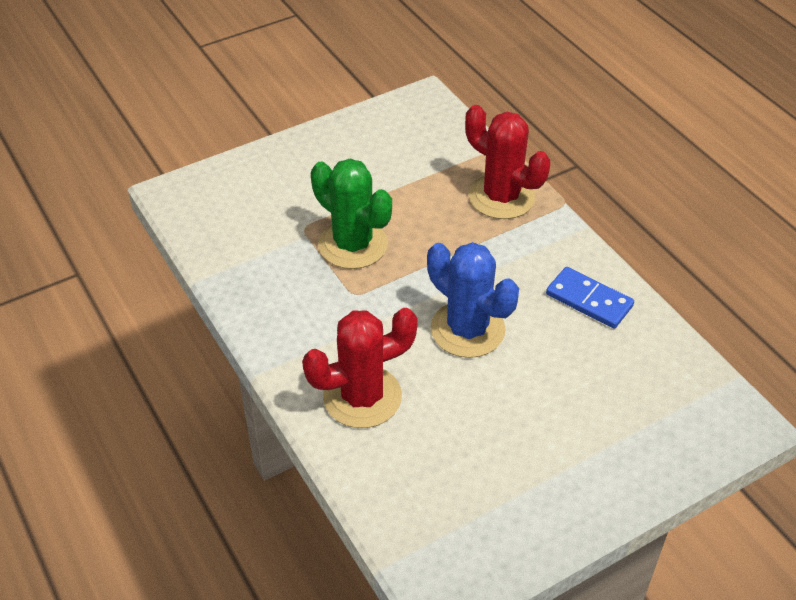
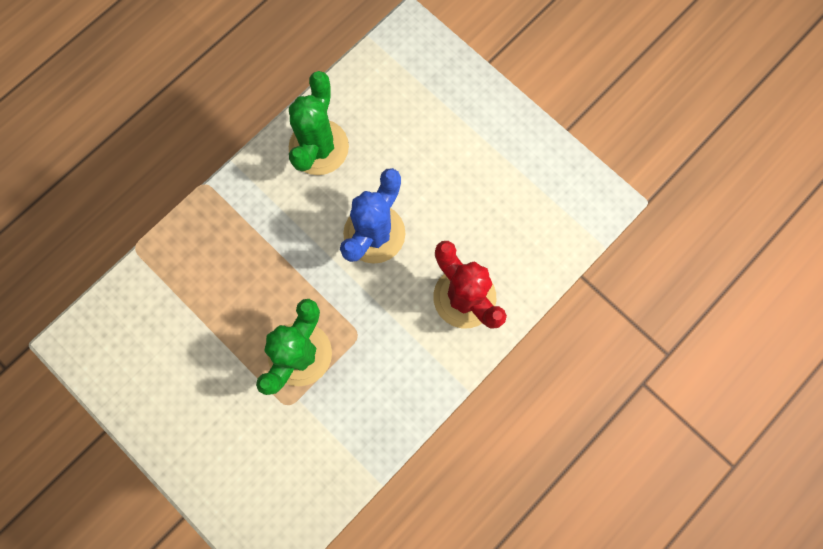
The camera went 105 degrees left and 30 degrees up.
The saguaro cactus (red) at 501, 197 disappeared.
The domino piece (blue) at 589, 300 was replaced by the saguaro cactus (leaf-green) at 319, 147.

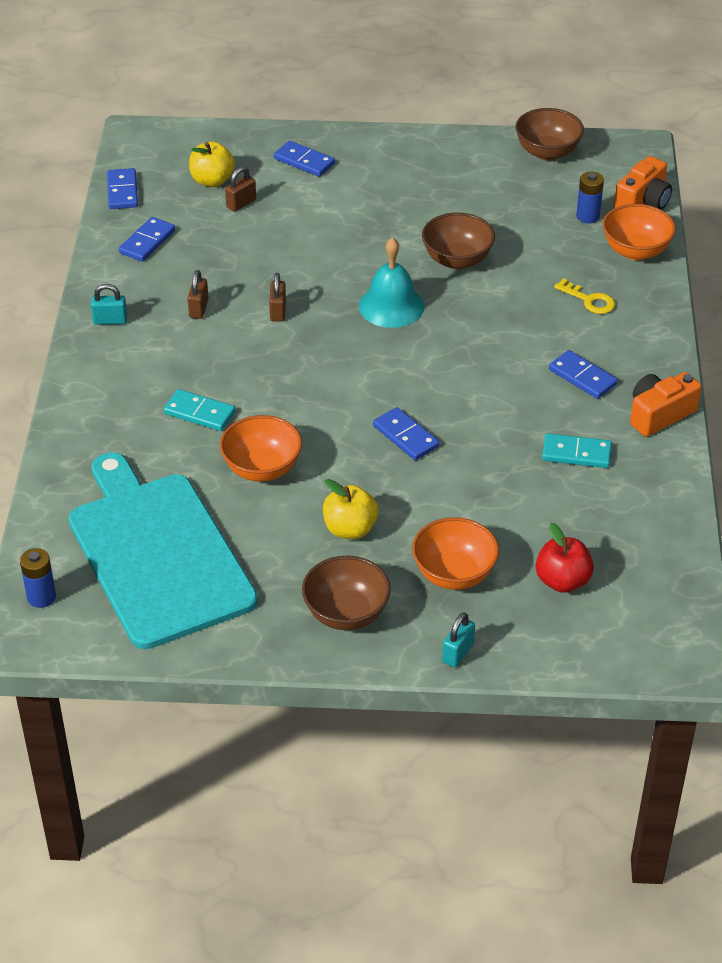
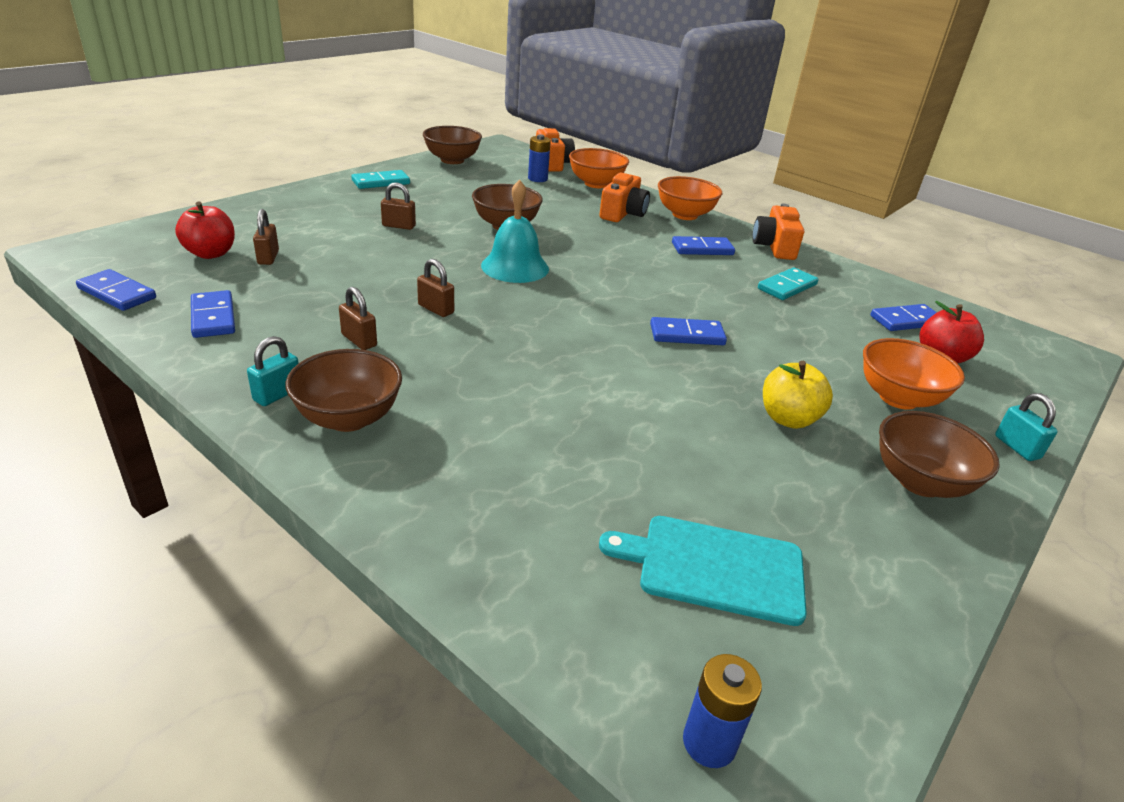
The camera went 55 degrees left and 10 degrees down.
The chopping board (turquoise) at 157, 554 changed to 0.52 times the size.
The domino piece (turquoise) moved from 199, 413 to 381, 182.
The toy apple (golden) at 212, 180 became the toy apple (red) at 211, 253.
The serving bowl (orange) moved from 262, 469 to 685, 215.
The domino piece (blue) moved from 304, 161 to 906, 320.
The key (golden) at 589, 300 was replaced by the photo camera (orange) at 623, 213.
The serving bowl (brown) at 348, 418 appeared.
The small lock (brown) at 399, 226 appeared.

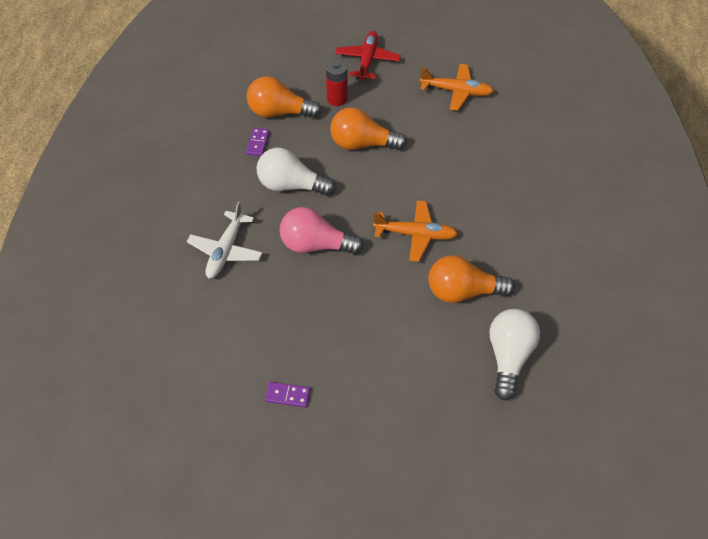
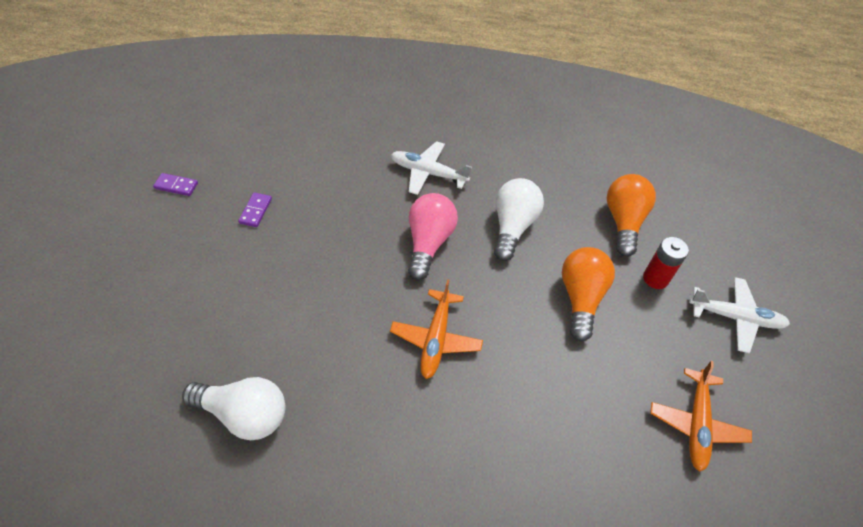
The camera went 90 degrees right and 0 degrees up.
The domino piece (violet) moved from 258, 143 to 176, 186.
The aeroplane (red) at 367, 60 became the aeroplane (snow-white) at 735, 317.
The lightbulb (orange) at 463, 292 disappeared.

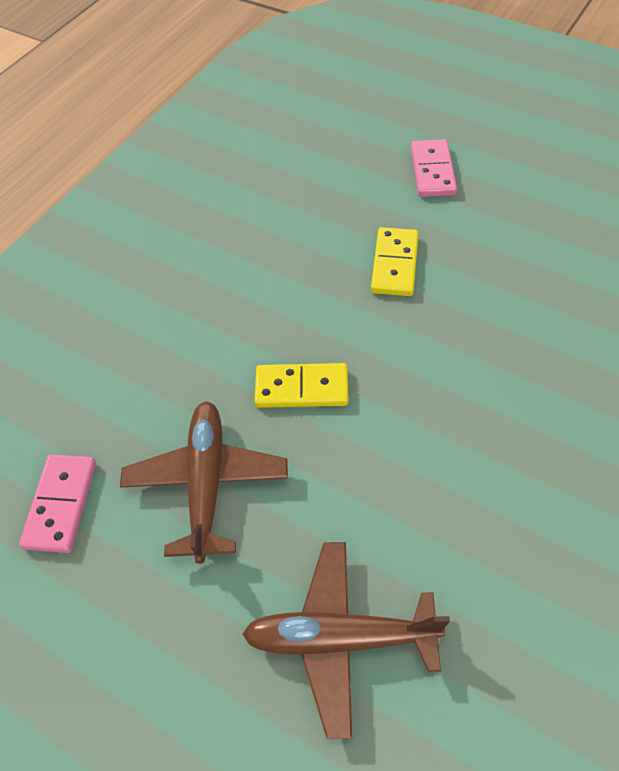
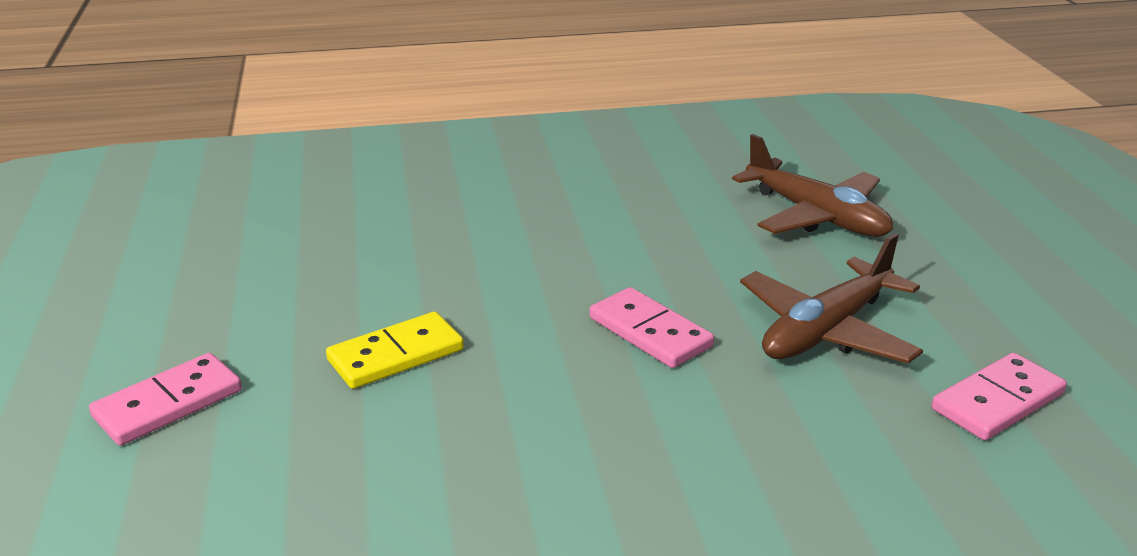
The camera went 135 degrees left and 25 degrees down.
The domino piece (golden) at 301, 388 became the domino piece (pink) at 650, 332.

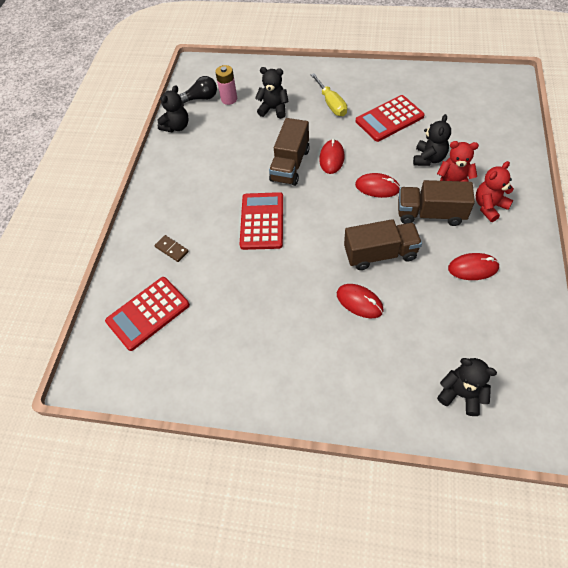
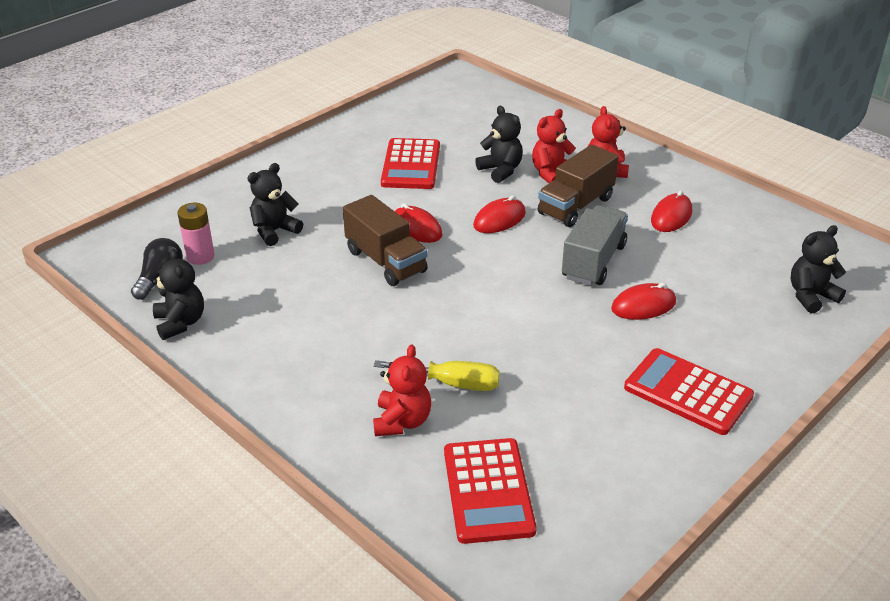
The camera went 60 degrees left and 20 degrees down.
The domino piece (brown) at 172, 249 was replaced by the stuffed bear (red) at 402, 421.
The adding machine (red) moved from 262, 221 to 688, 392.
The hand screwdriver (golden) moved from 331, 104 to 452, 383.
The truck (brown) at 380, 254 became the truck (grey) at 593, 262.

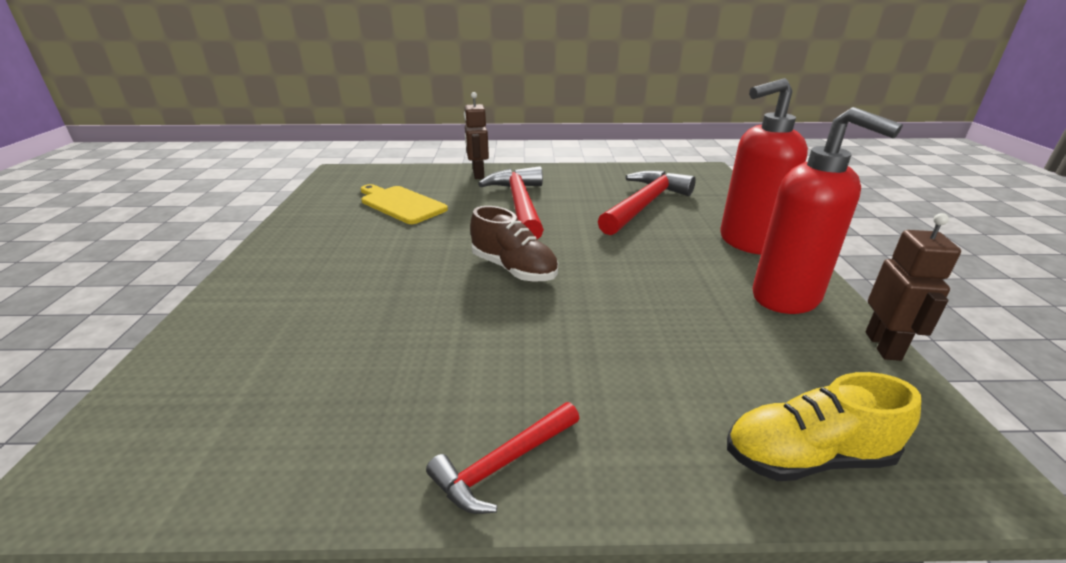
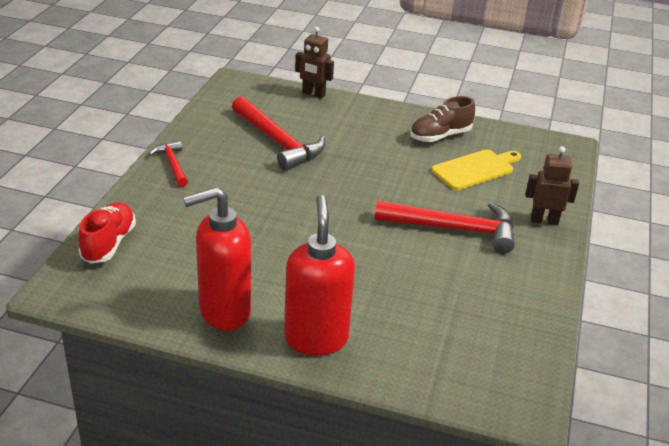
The camera went 105 degrees right and 5 degrees up.
The sneaker (brown) moved from 514, 269 to 440, 136.
The hammer (red) moved from 644, 205 to 277, 141.
The sneaker (golden) at 807, 457 became the sneaker (red) at 109, 244.
The robot (brown) moved from 883, 346 to 313, 94.

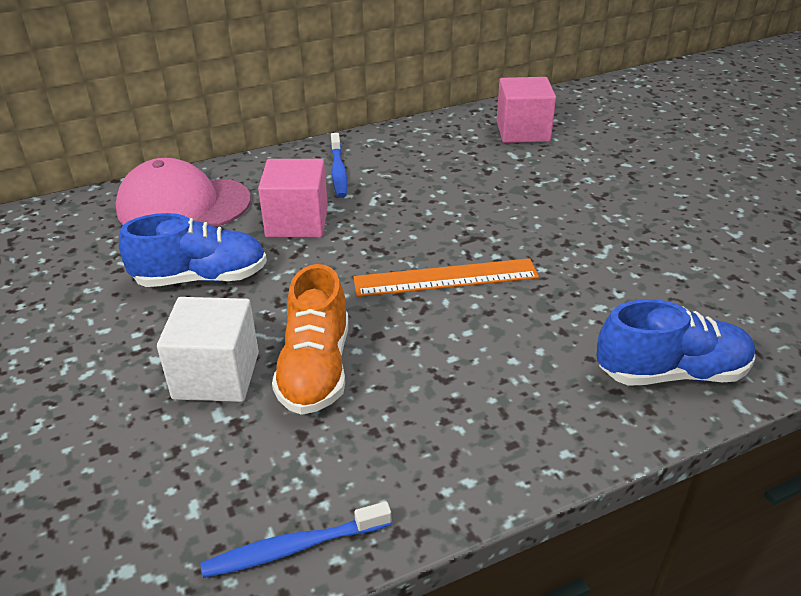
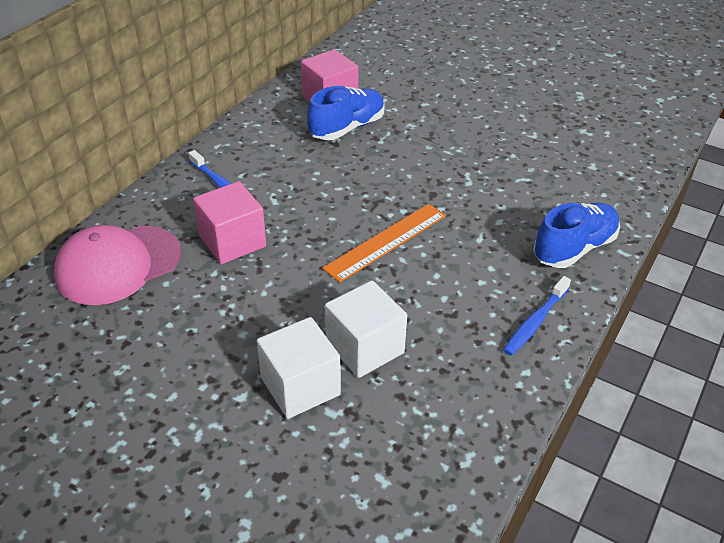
The camera went 35 degrees left and 5 degrees up.
The sneaker (blue) moved from 201, 278 to 347, 128.
The dental brush (blue) moved from 293, 548 to 535, 322.
The sneaker (orange) at 315, 369 was replaced by the cube (snow-white) at 365, 348.

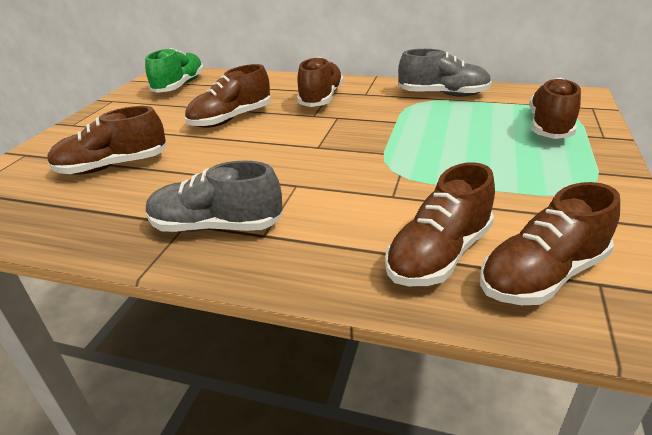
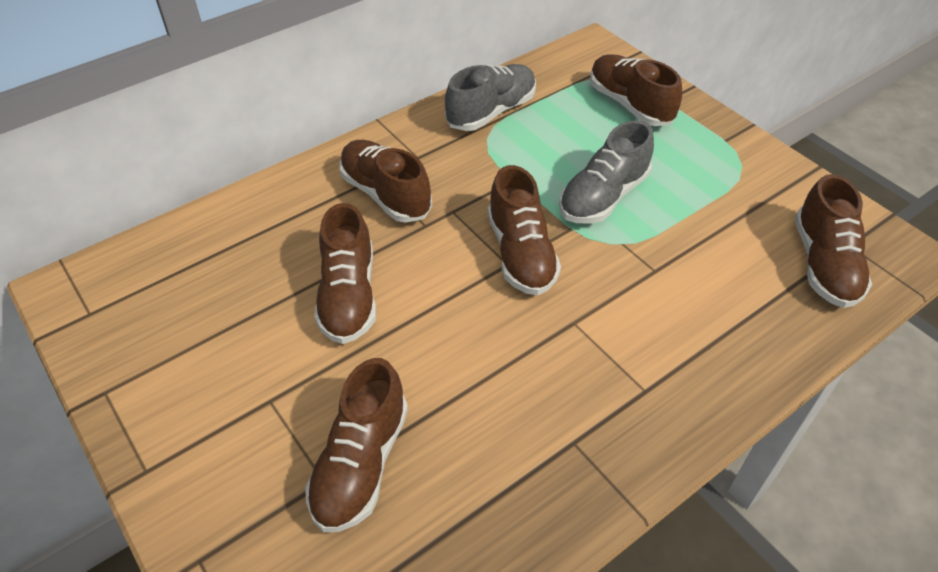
The camera went 55 degrees left and 15 degrees up.
The sneaker (leaf-green) at 179, 86 disappeared.
The sneaker (grey) moved from 216, 226 to 603, 197.
The sneaker (brown) moved from 439, 255 to 521, 253.

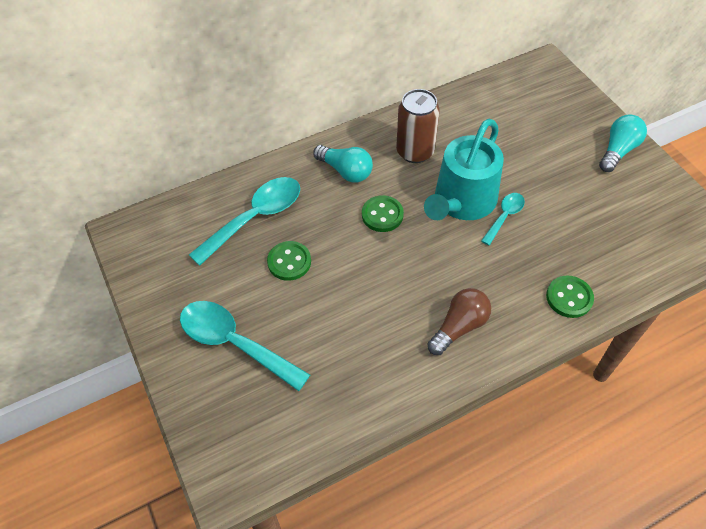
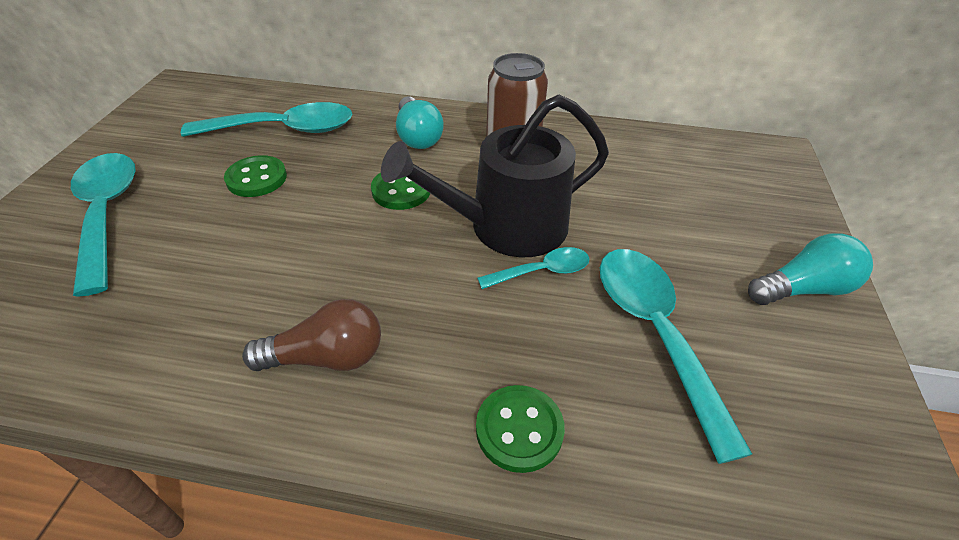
The camera went 35 degrees right and 10 degrees down.
The watering can (turquoise) at 462, 201 became the watering can (black) at 507, 227.
The spoon (turquoise) at 654, 333 appeared.

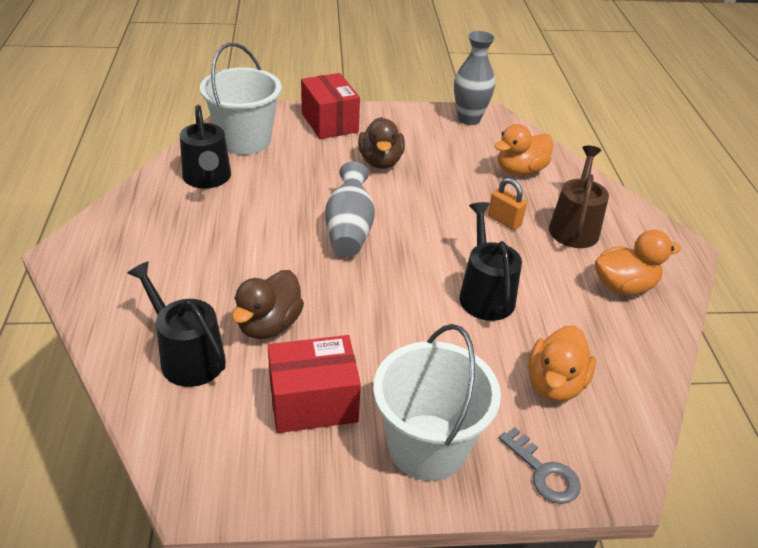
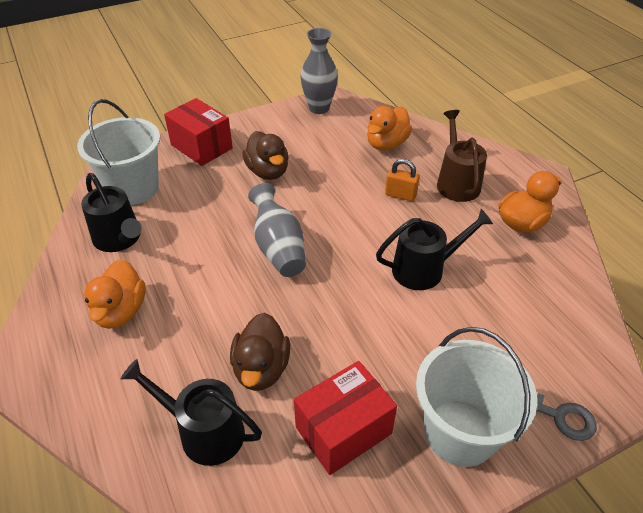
The camera went 20 degrees left and 5 degrees up.
The watering can (black) at 485, 294 turned 105 degrees clockwise.
The rubber duck (orange) moved from 555, 384 to 120, 311.

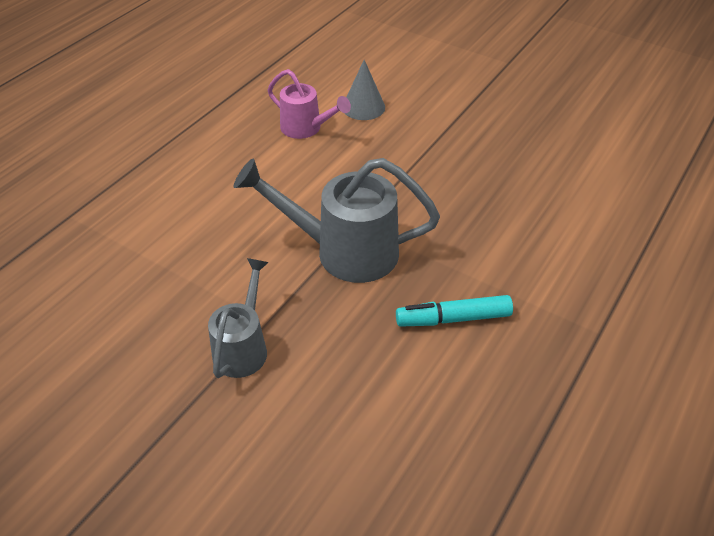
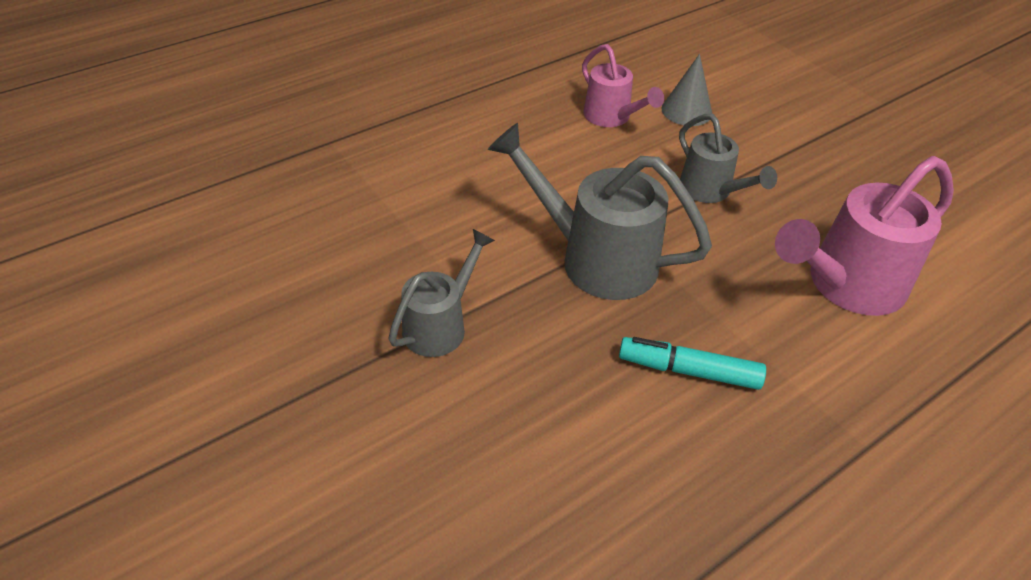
The camera went 20 degrees right and 0 degrees up.
The watering can (grey) at 710, 191 appeared.
The watering can (pink) at 846, 285 appeared.

